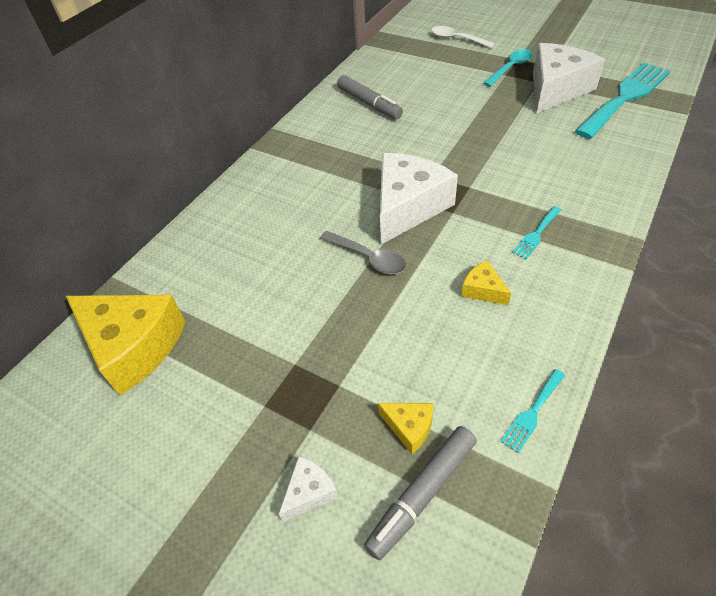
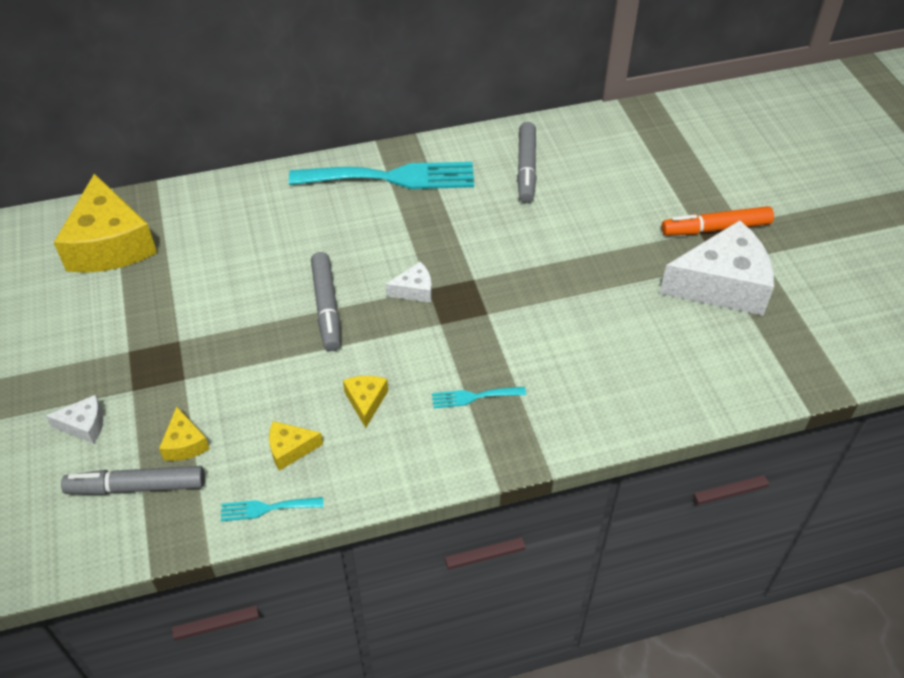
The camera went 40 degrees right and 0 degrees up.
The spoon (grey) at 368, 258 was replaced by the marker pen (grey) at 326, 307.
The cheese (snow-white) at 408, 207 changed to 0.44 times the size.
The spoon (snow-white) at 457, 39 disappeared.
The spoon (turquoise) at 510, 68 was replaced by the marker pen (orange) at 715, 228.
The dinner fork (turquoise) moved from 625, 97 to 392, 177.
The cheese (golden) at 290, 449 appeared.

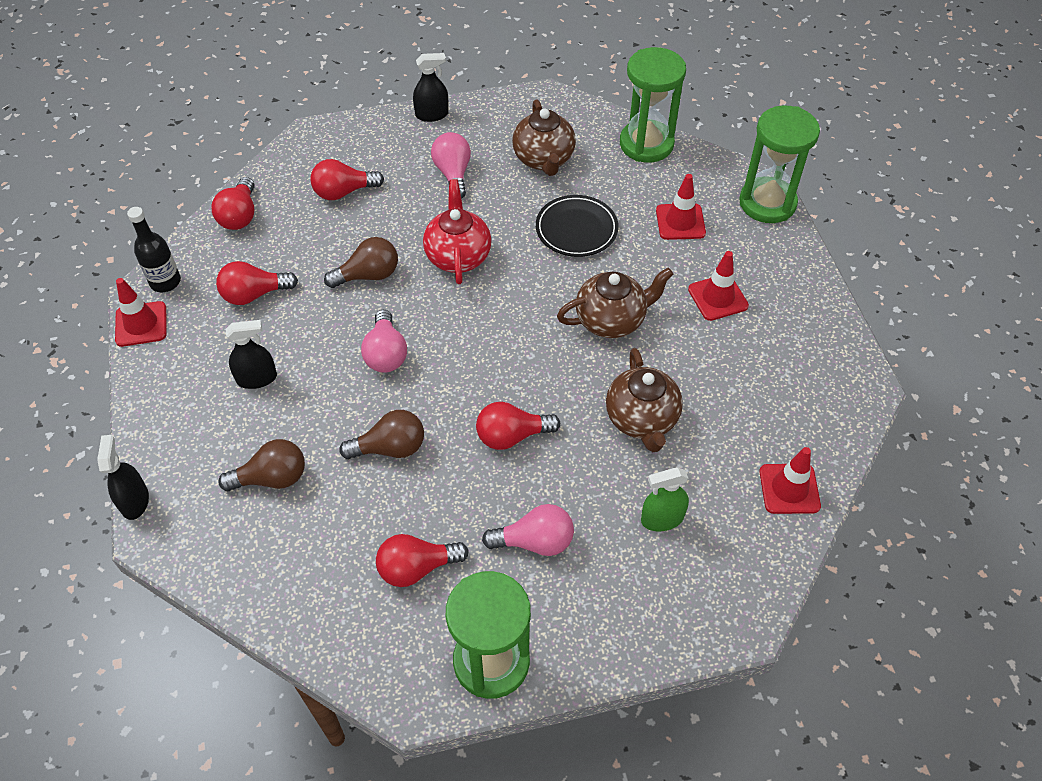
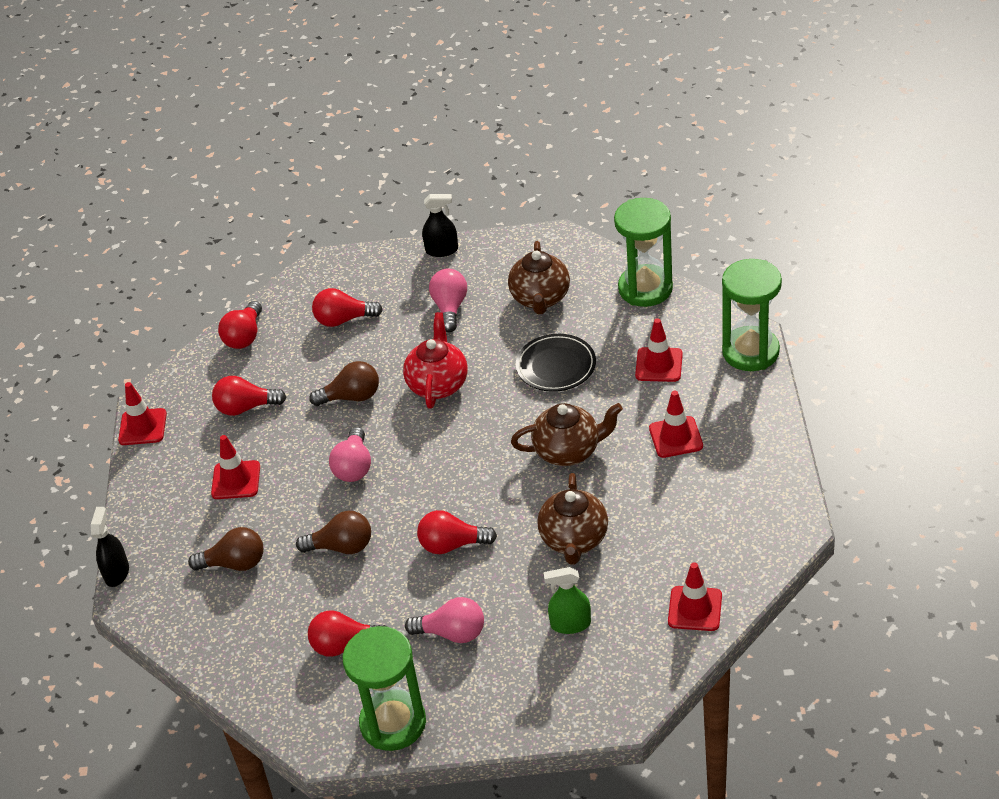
The camera went 15 degrees right and 10 degrees down.
The drink bottle (black) at 165, 282 disappeared.
The spray bottle (black) at 257, 378 was replaced by the traffic cone (red) at 236, 480.

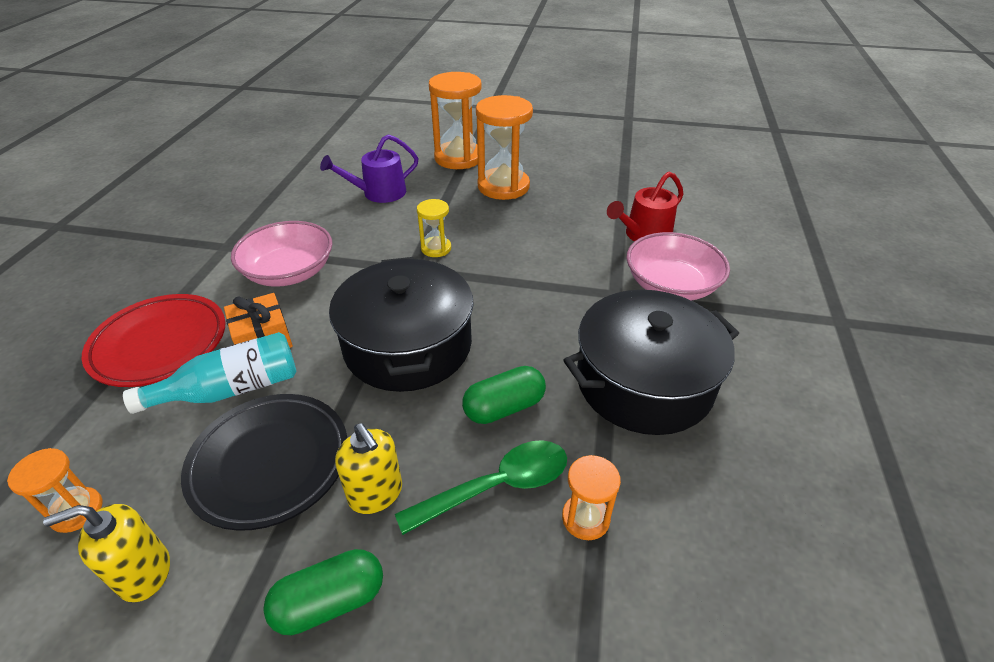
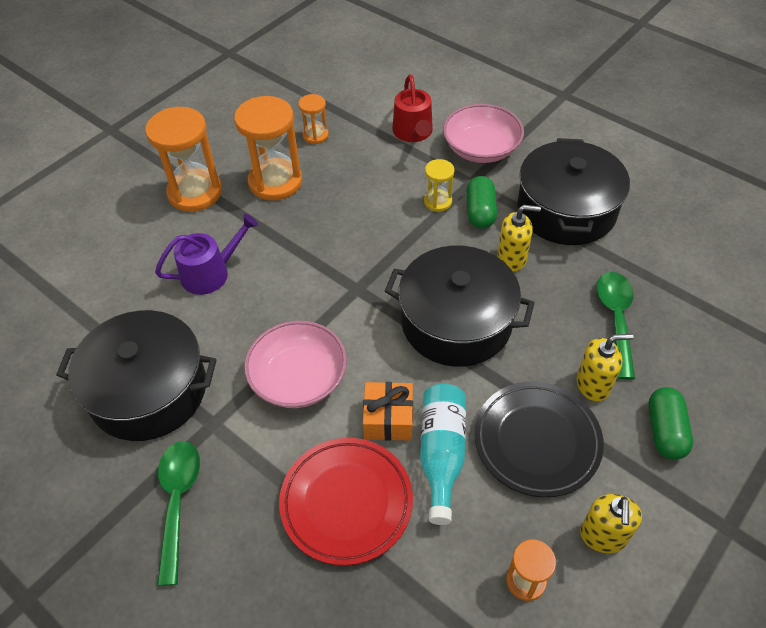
The camera went 60 degrees left and 10 degrees up.
The watering can (violet) at 379, 193 turned 120 degrees counterclockwise.
The sandglass (golden) moved from 436, 248 to 437, 201.
The pill (leaf-green) moved from 504, 407 to 480, 212.
The sandglass (orange) moved from 585, 518 to 315, 135.
The stockpot (black) at 148, 391 appeared.
The spoon (leaf-green) at 178, 502 appeared.
The pump bottle (golden) at 512, 258 appeared.

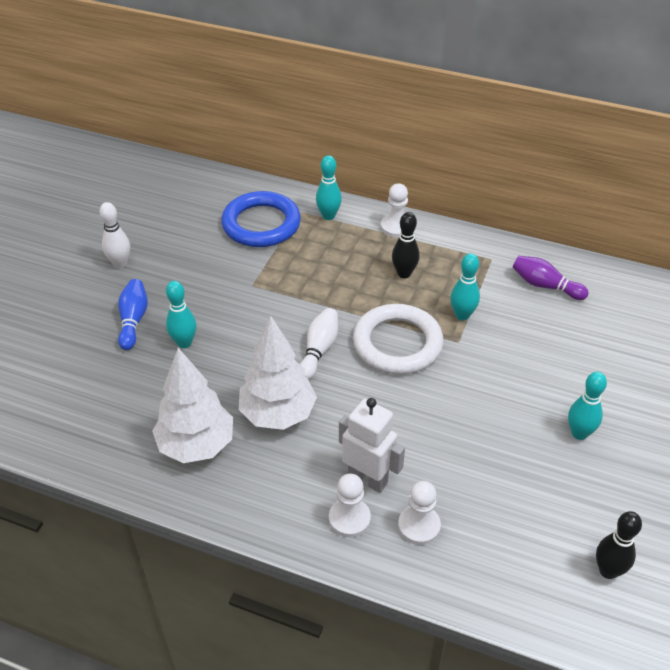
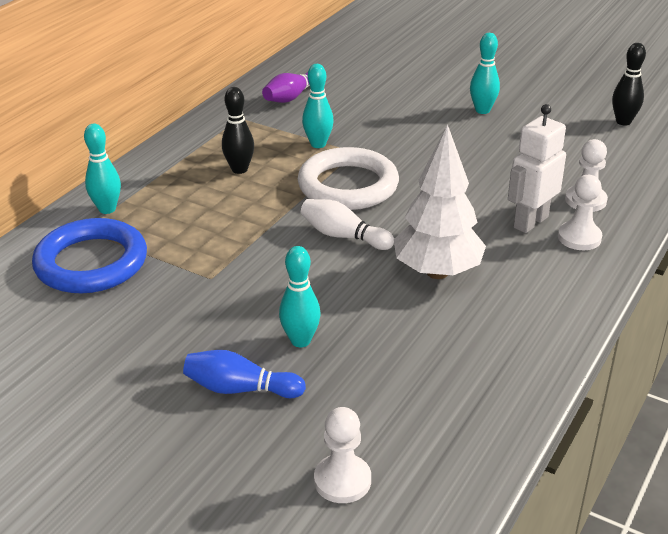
The camera went 80 degrees left and 10 degrees down.
The skittle (snow-white) at 120, 263 disappeared.
The tree (snow-white) at 196, 445 disappeared.
The chess pawn (snow-white) moved from 396, 227 to 342, 480.

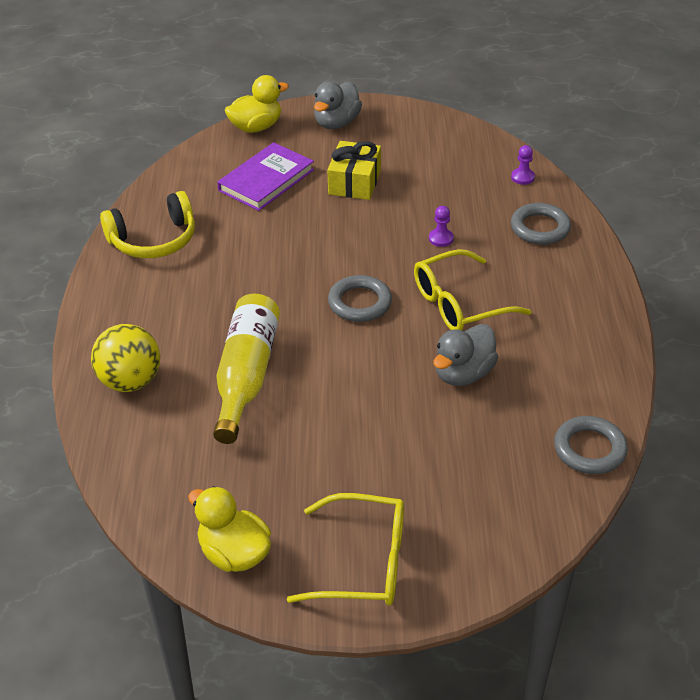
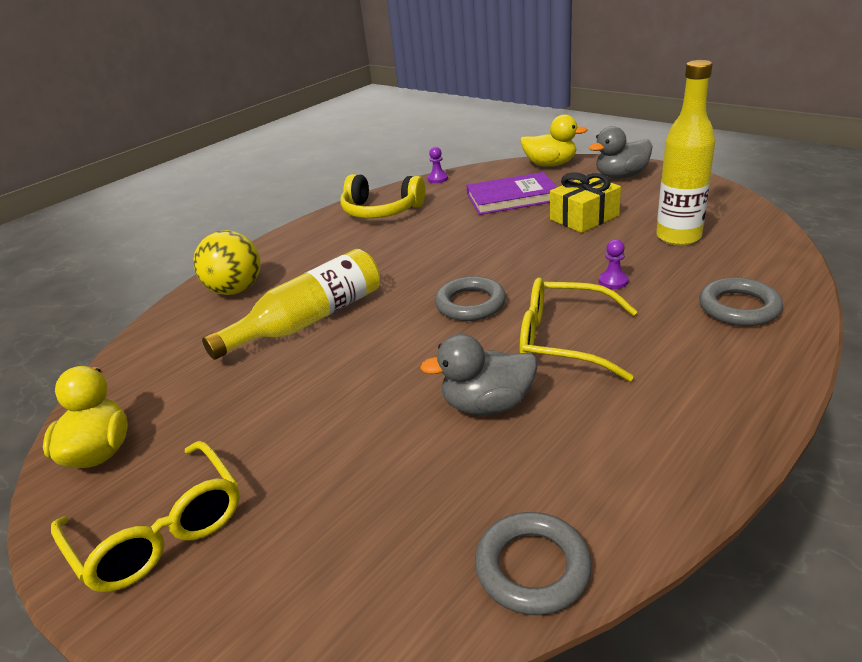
The camera went 45 degrees right and 10 degrees down.
The chess pawn (violet) moved from 522, 177 to 438, 179.
The drink bottle (golden) at 678, 237 appeared.

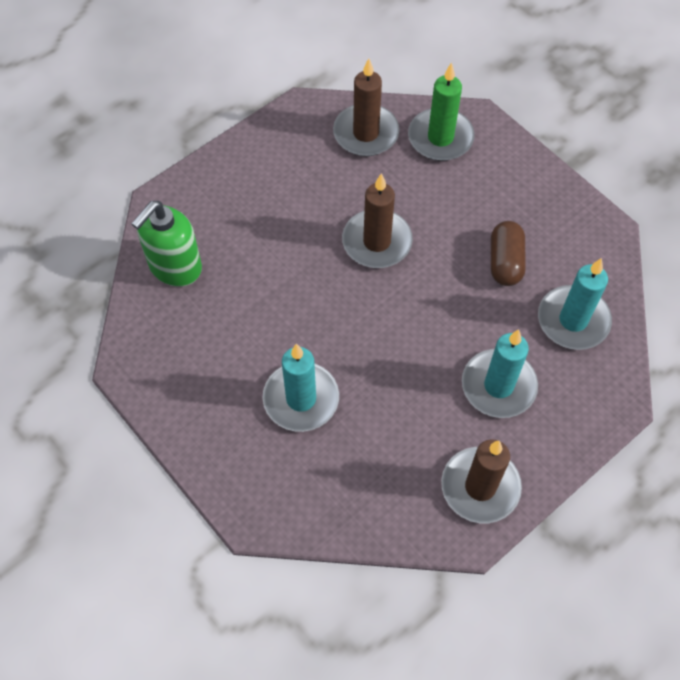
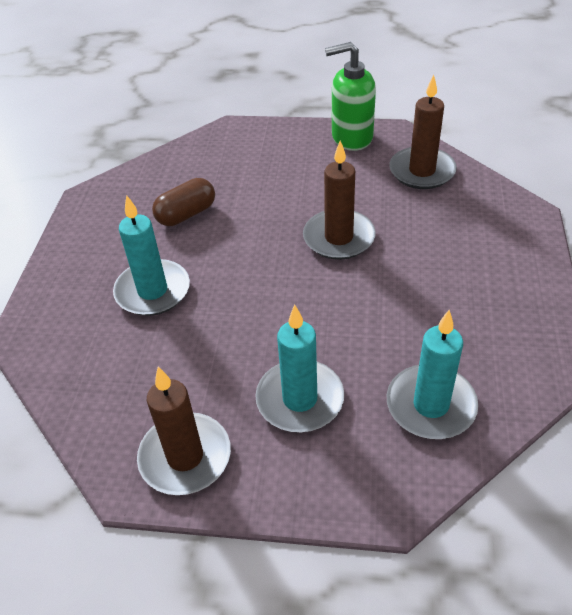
The camera went 50 degrees right and 15 degrees down.
The pump bottle (leaf-green) moved from 175, 267 to 351, 137.
The candle (leaf-green) at 440, 138 disappeared.
The pill (brown) moved from 505, 262 to 186, 214.

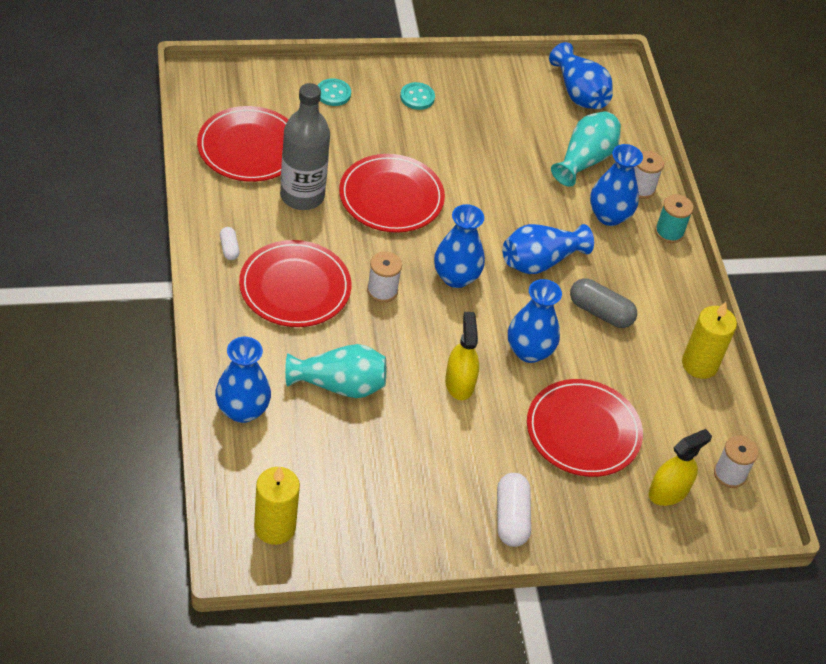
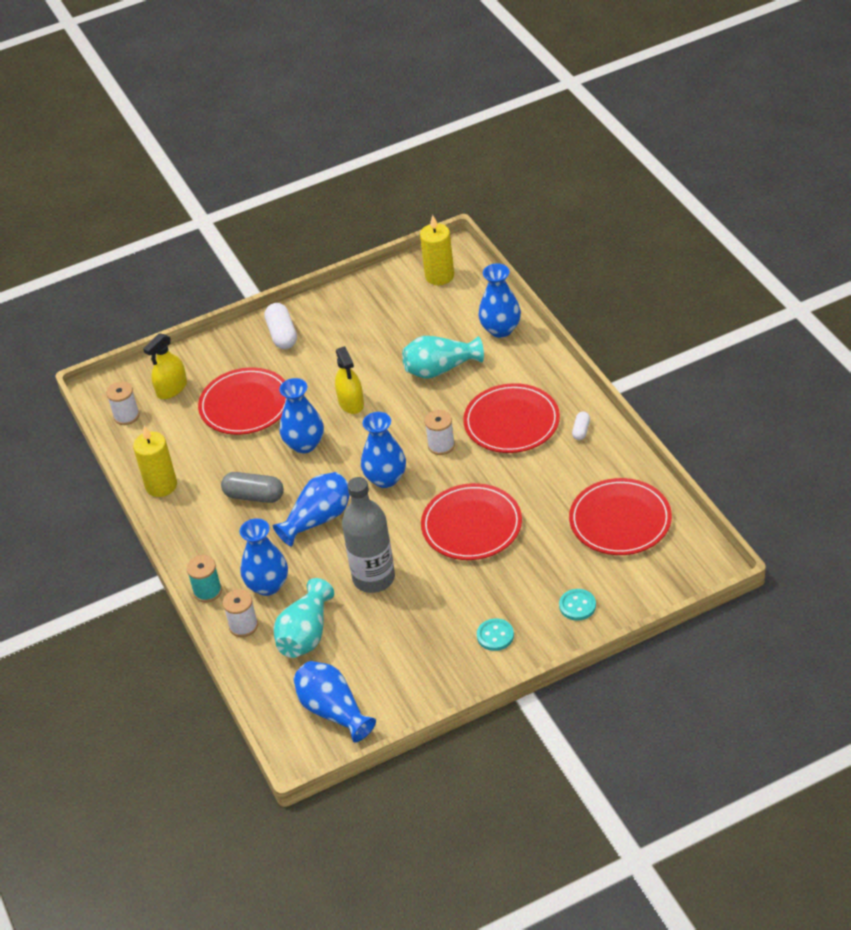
The camera went 175 degrees right and 5 degrees down.
The pill (snow-white) at 229, 248 turned 45 degrees clockwise.
The drink bottle (grey) moved from 302, 196 to 374, 578.

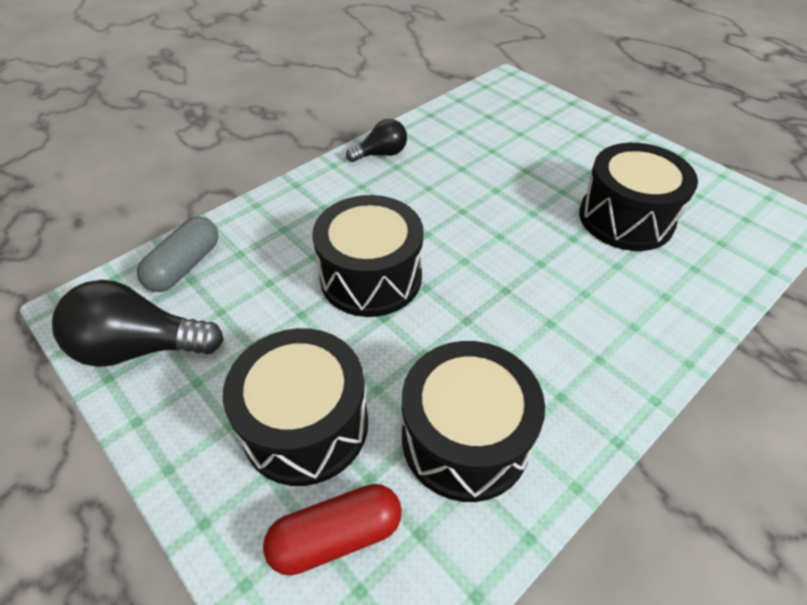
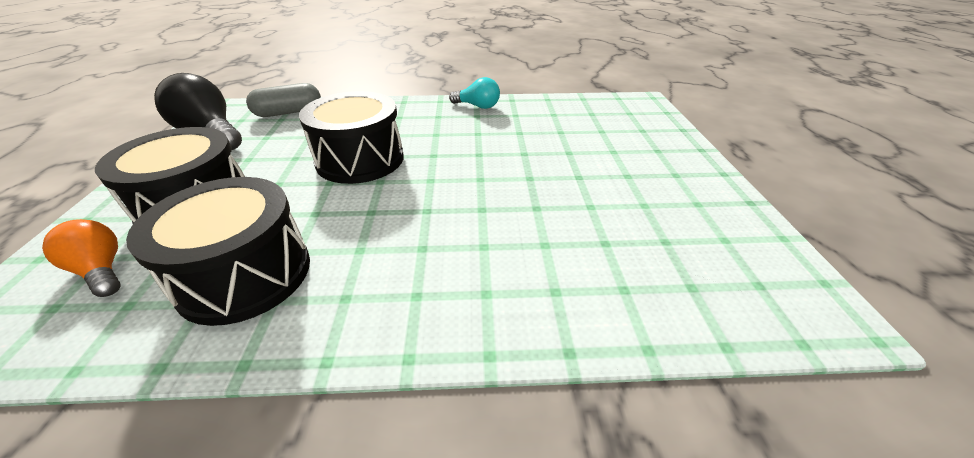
The camera went 40 degrees right and 10 degrees down.
The pill (red) at 336, 536 was replaced by the lightbulb (orange) at 101, 270.
The lightbulb (black) at 381, 154 became the lightbulb (turquoise) at 478, 106.
The drum (black) at 626, 218 disappeared.

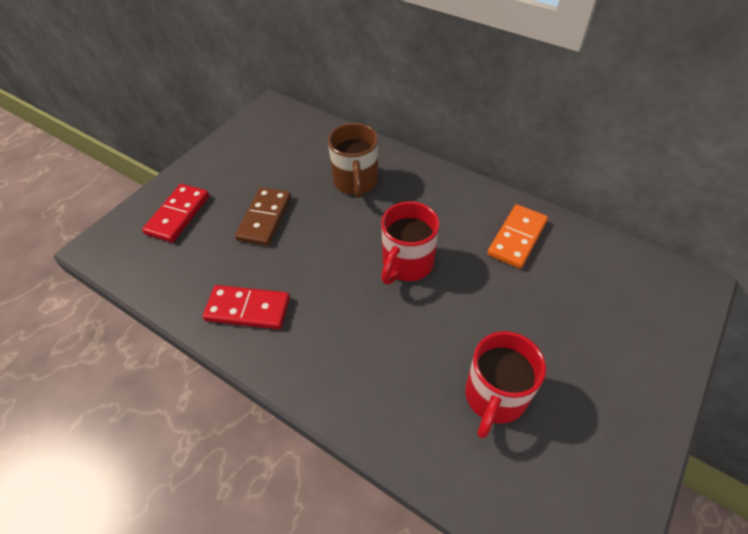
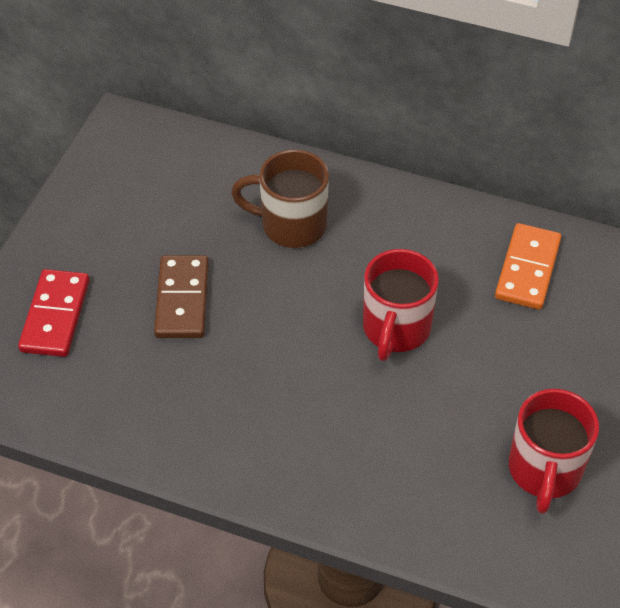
The camera went 15 degrees left and 0 degrees up.
The domino piece (red) at 248, 309 disappeared.
The mug (brown) at 356, 182 turned 120 degrees clockwise.

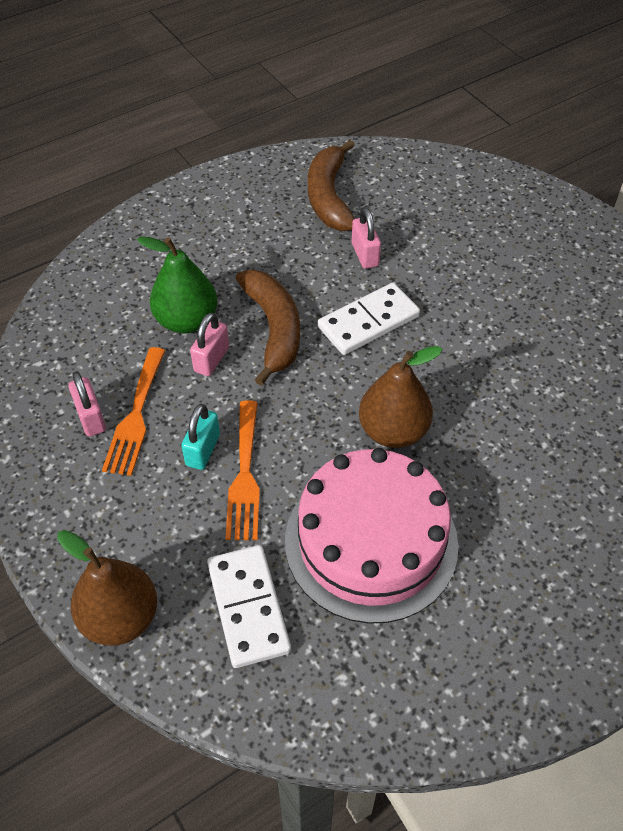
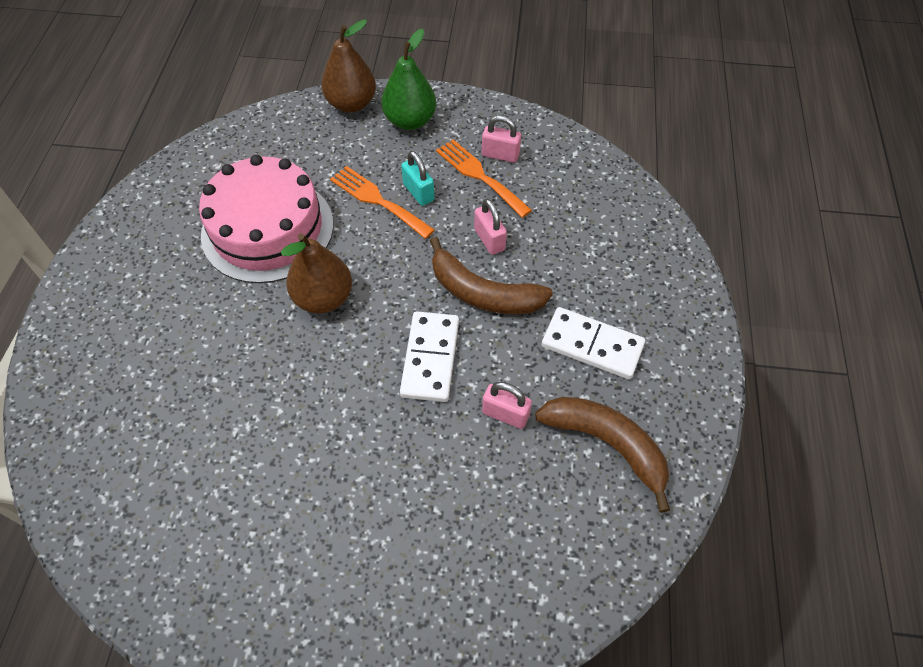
The camera went 130 degrees right and 5 degrees up.
The pear fruit (leaf-green) moved from 186, 321 to 410, 121.
The domino piece (snow-white) moved from 248, 607 to 592, 345.

